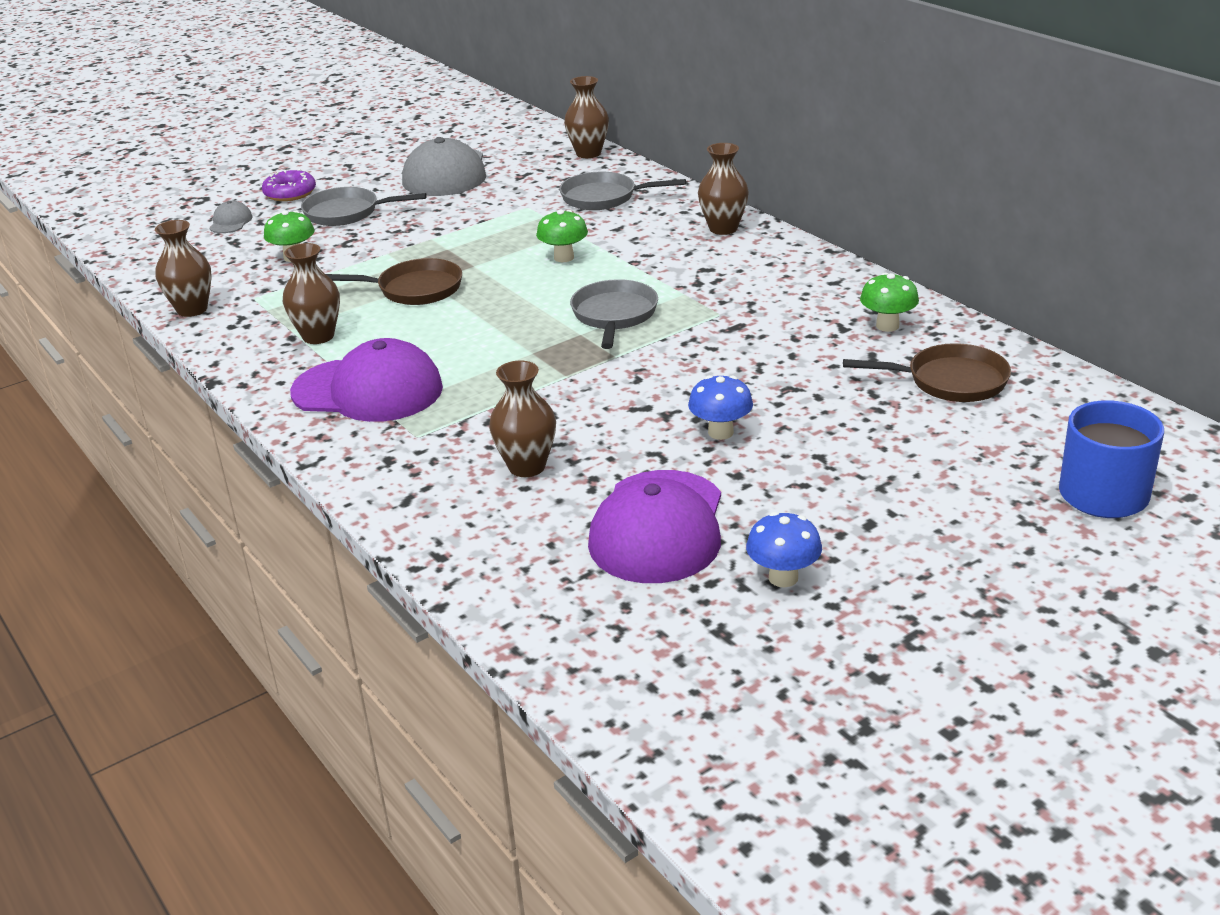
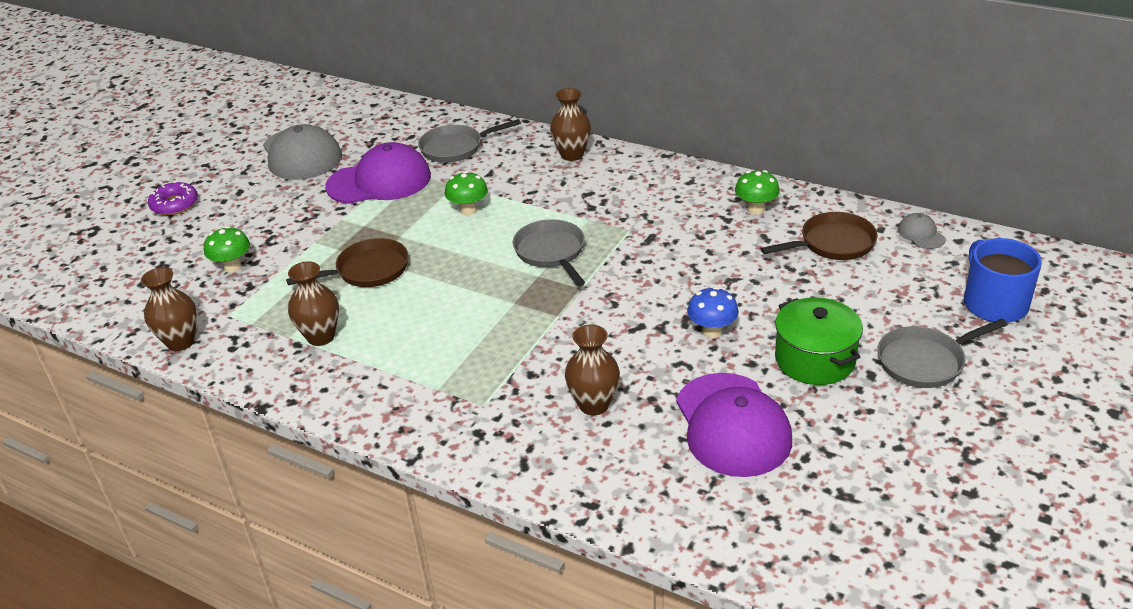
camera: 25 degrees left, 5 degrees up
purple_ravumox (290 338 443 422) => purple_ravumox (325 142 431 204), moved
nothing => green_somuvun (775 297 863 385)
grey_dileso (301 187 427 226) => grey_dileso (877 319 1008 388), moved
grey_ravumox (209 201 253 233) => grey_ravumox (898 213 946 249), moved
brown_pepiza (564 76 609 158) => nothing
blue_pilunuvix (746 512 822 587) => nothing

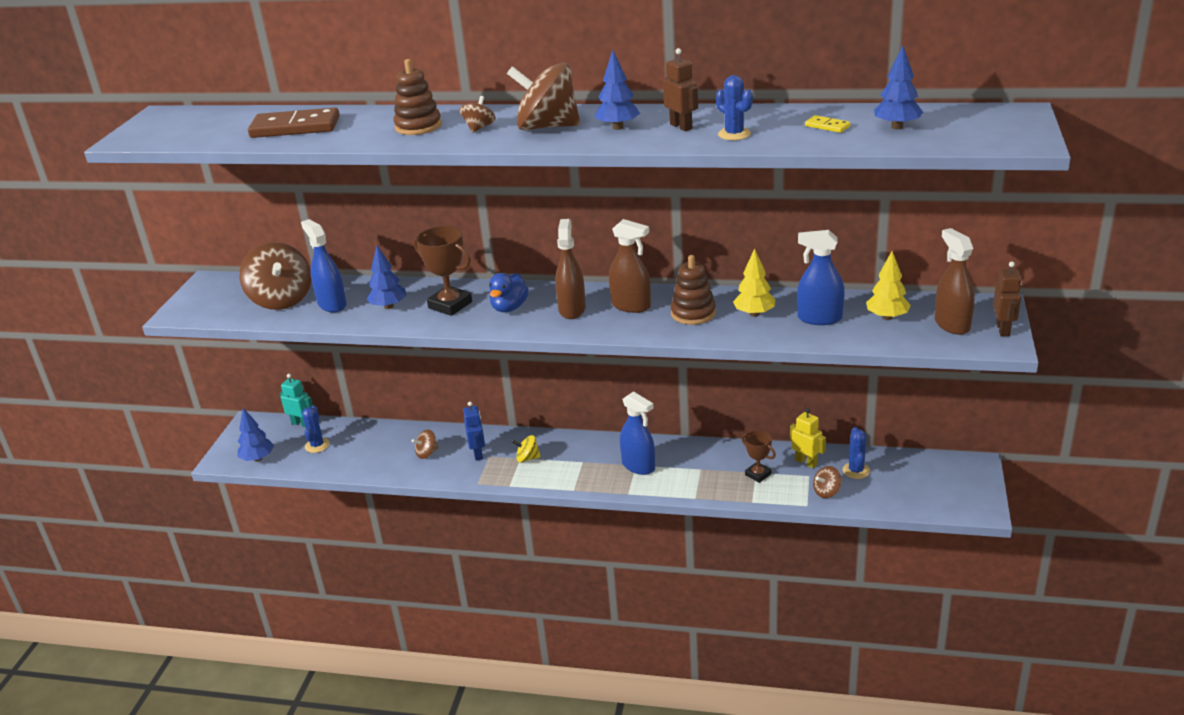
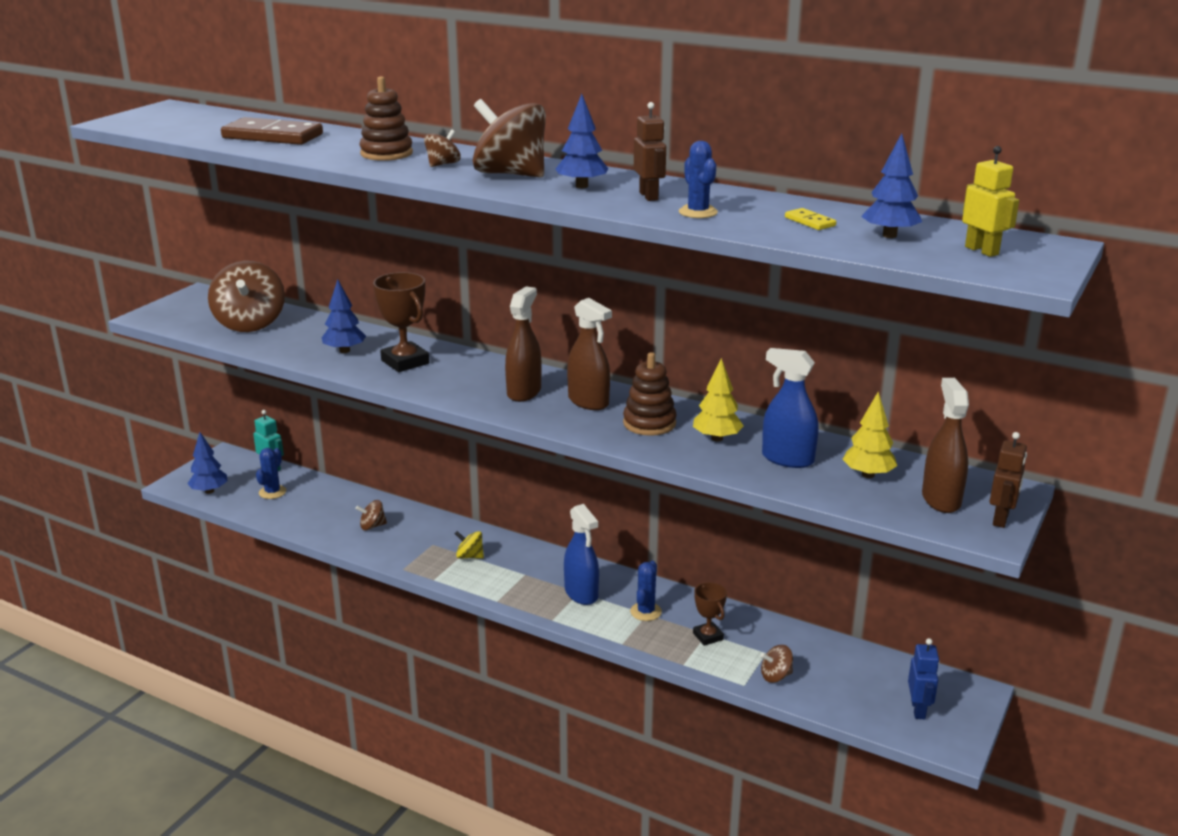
camera: 15 degrees right, 5 degrees down
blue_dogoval (843 427 870 479) => blue_dogoval (630 561 662 621), moved
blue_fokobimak (463 402 485 461) => blue_fokobimak (908 638 940 719), moved
yellow_fokobimak (790 408 826 468) => yellow_fokobimak (962 146 1019 257), moved
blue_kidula (301 219 347 312) => nothing
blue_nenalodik (489 273 529 312) => nothing

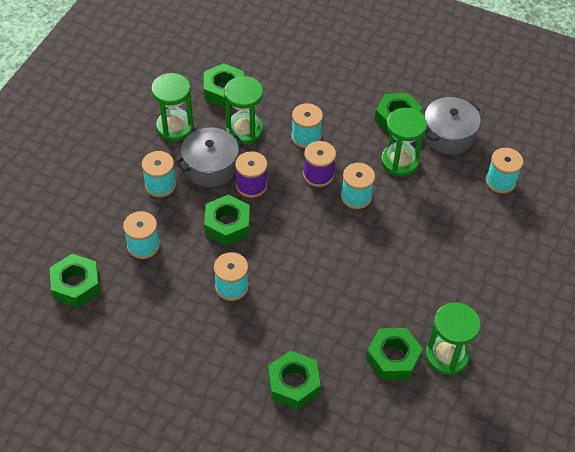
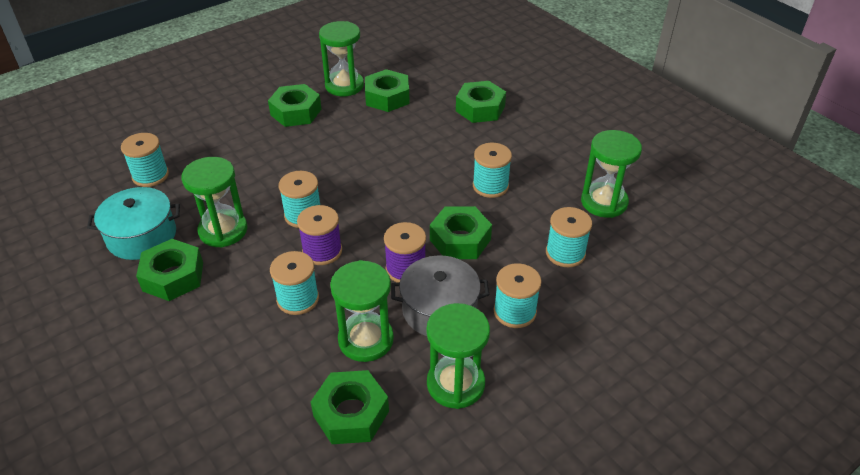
camera: 150 degrees left, 10 degrees down
grey_somuvun (424 97 481 155) => turquoise_somuvun (87 187 180 260)
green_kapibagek (50 254 100 308) => green_kapibagek (268 84 322 127), moved
nothing => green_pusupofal (581 130 642 218)

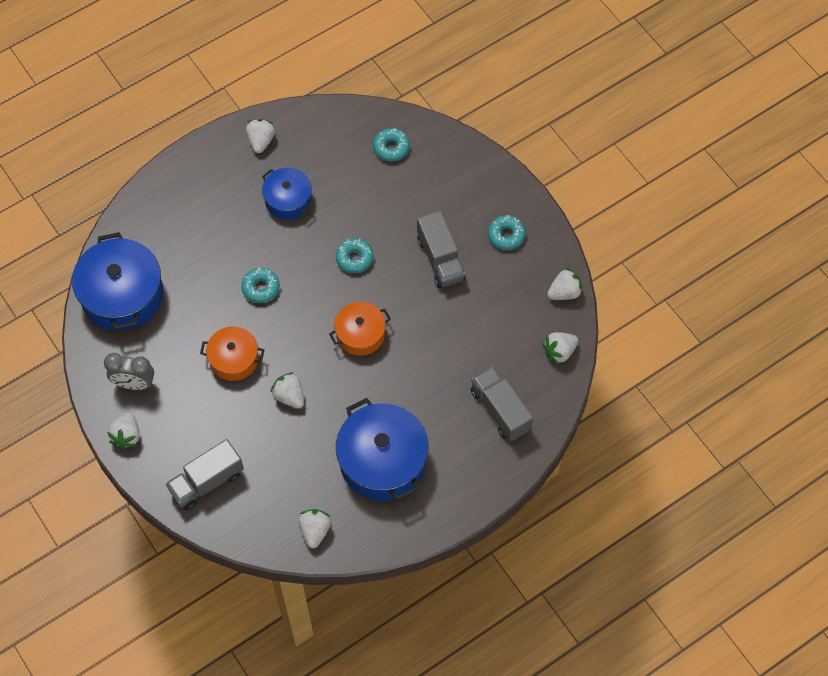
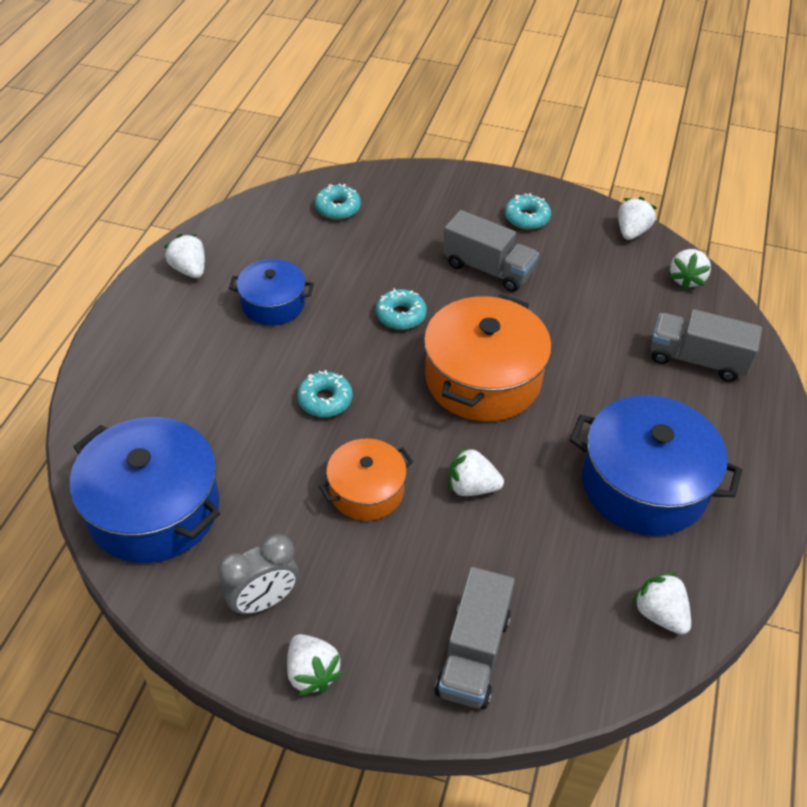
camera: 40 degrees left, 15 degrees down
orange_somuvun (329 302 391 356) => orange_somuvun (424 294 552 421), x1.72

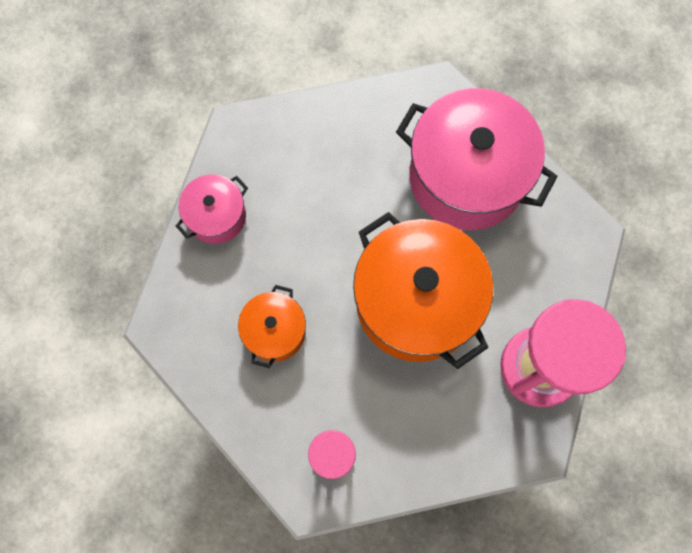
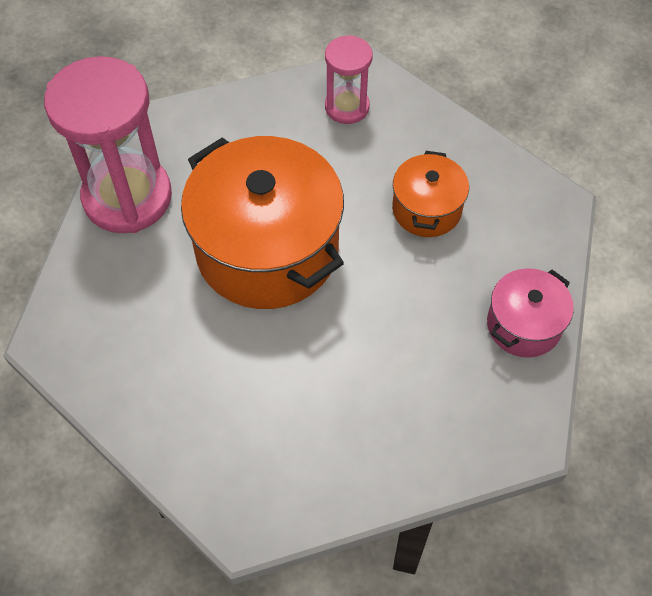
camera: 175 degrees right, 15 degrees down
pink_somuvun (396 88 558 230) => nothing

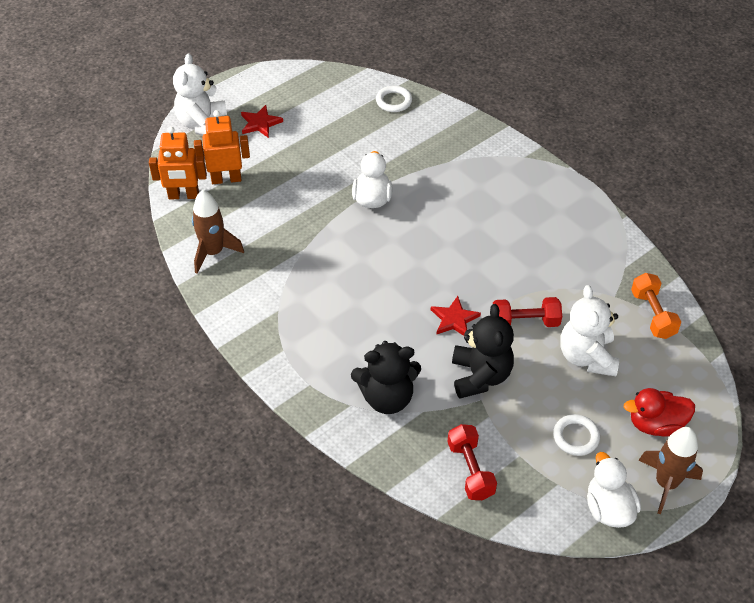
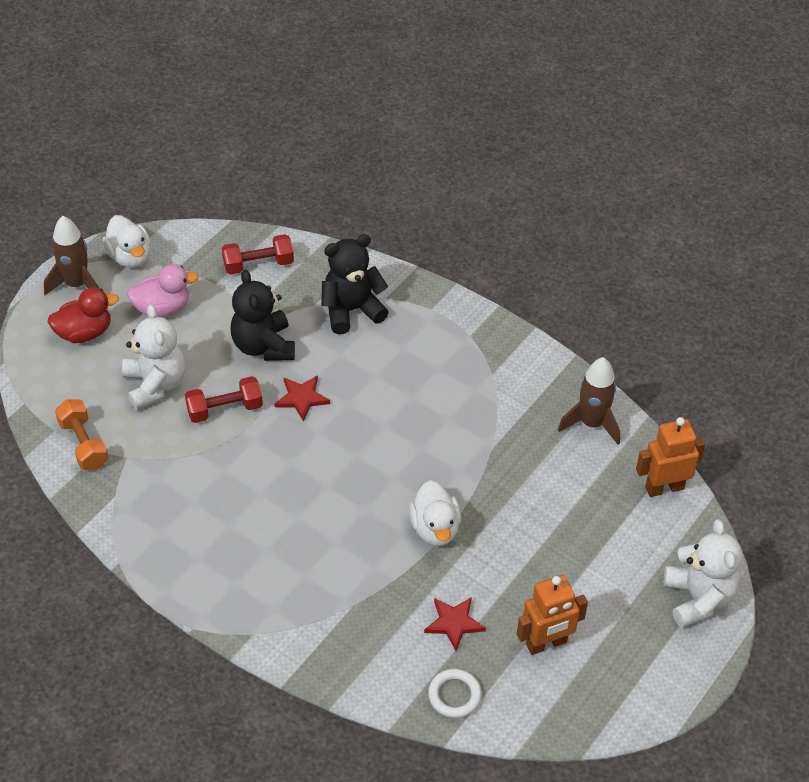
camera: 165 degrees right, 0 degrees up
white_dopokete (553 414 600 456) => pink_nenalodik (127 264 199 317)
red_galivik (447 424 497 500) => red_galivik (222 234 294 274), 75 degrees counterclockwise
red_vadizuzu (241 105 283 138) => red_vadizuzu (424 597 486 651), moved
orange_fokobimak (194 110 250 184) => orange_fokobimak (517 575 588 655), moved

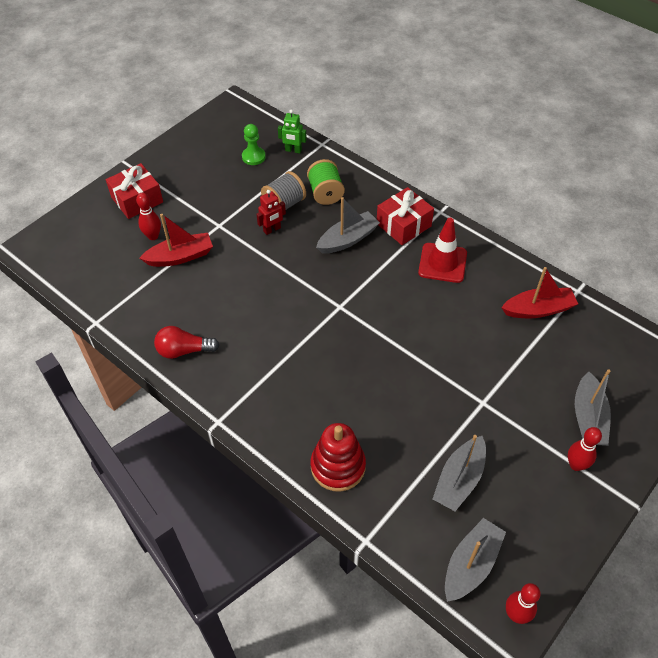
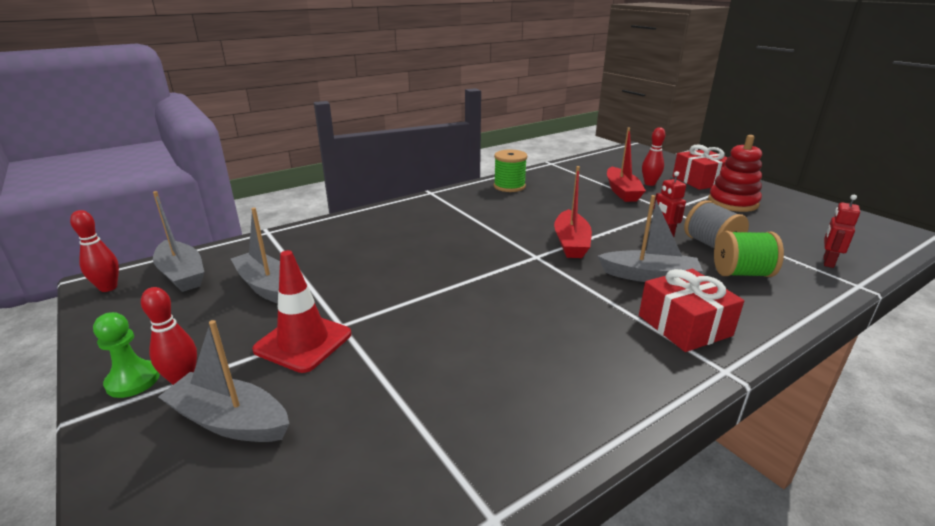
camera: 105 degrees right, 25 degrees down
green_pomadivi (242 124 266 165) => green_pomadivi (93 312 160 398), moved
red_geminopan (418 218 467 283) => red_geminopan (252 250 351 373), moved
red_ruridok (154 326 220 359) => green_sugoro (494 149 527 192)
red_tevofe (501 267 578 318) => red_tevofe (554 166 592 258), moved
grey_tevofe (316 197 380 254) => grey_tevofe (598 195 703 282), 60 degrees counterclockwise
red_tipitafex (311 423 366 492) => red_tipitafex (708 135 762 212), moved
green_fokobimak (278 110 307 153) => red_fokobimak (823 195 860 268)

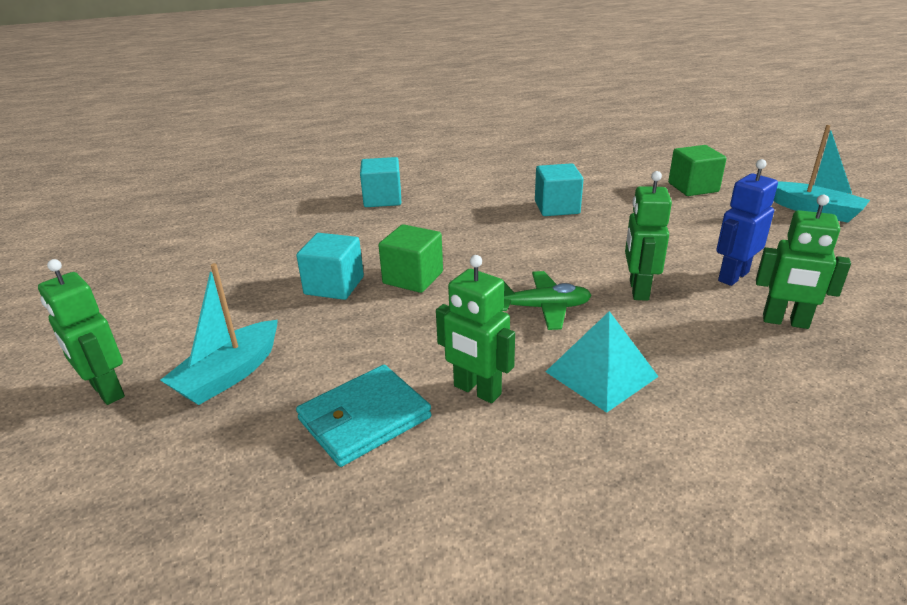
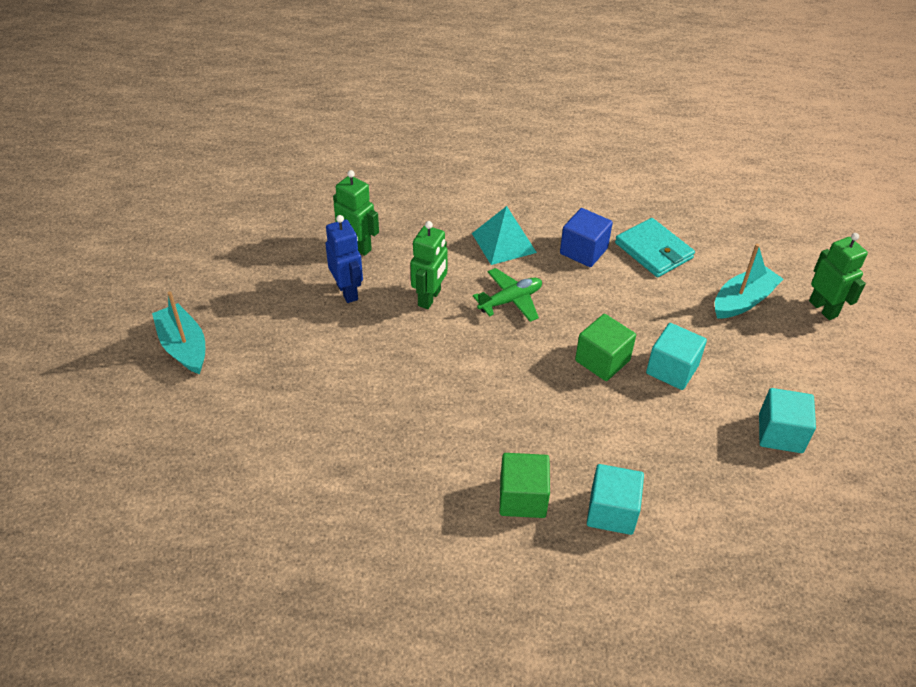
camera: 165 degrees left, 15 degrees up
blue_fokobimak (716 159 778 286) => blue_fokobimak (325 215 363 303), 90 degrees counterclockwise
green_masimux (501 271 591 330) => green_masimux (473 268 542 322), 135 degrees clockwise
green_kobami (668 145 727 196) => green_kobami (500 453 550 518), moved
green_fokobimak (436 255 515 403) => blue_kobami (560 208 613 267)
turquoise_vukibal (296 365 432 467) => turquoise_vukibal (615 218 695 277), 75 degrees clockwise
turquoise_kobami (535 163 583 216) => turquoise_kobami (759 388 816 453), moved

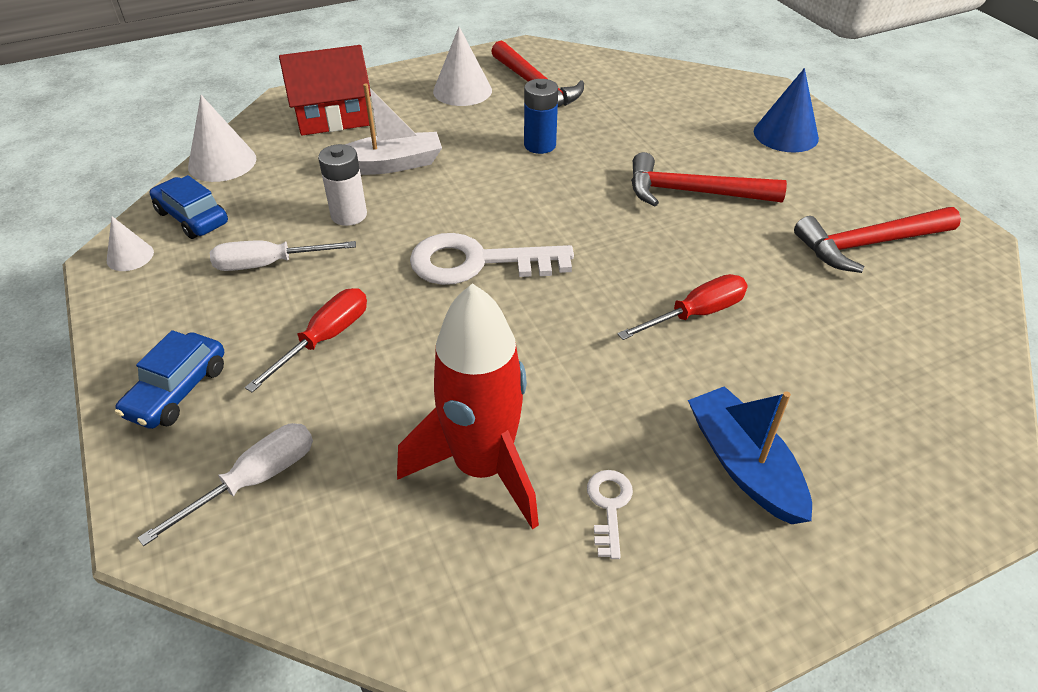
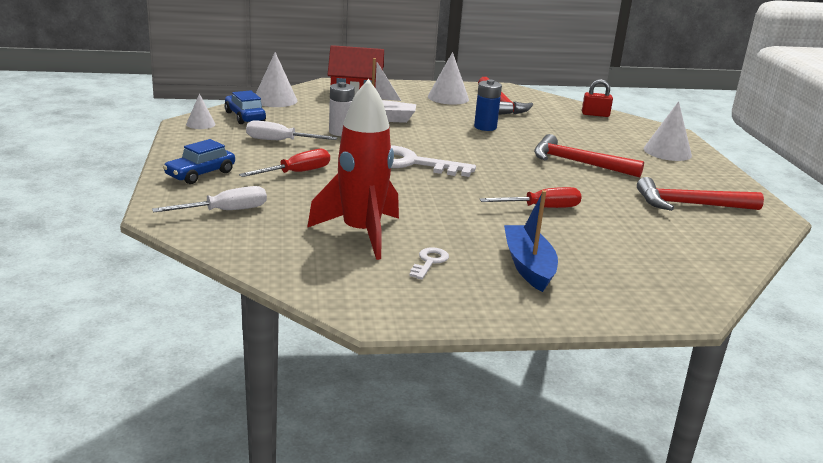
camera: 15 degrees right, 20 degrees down
nothing => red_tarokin (582 79 613 117)
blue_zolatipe (754 68 819 153) => white_zolatipe (643 101 692 161)

